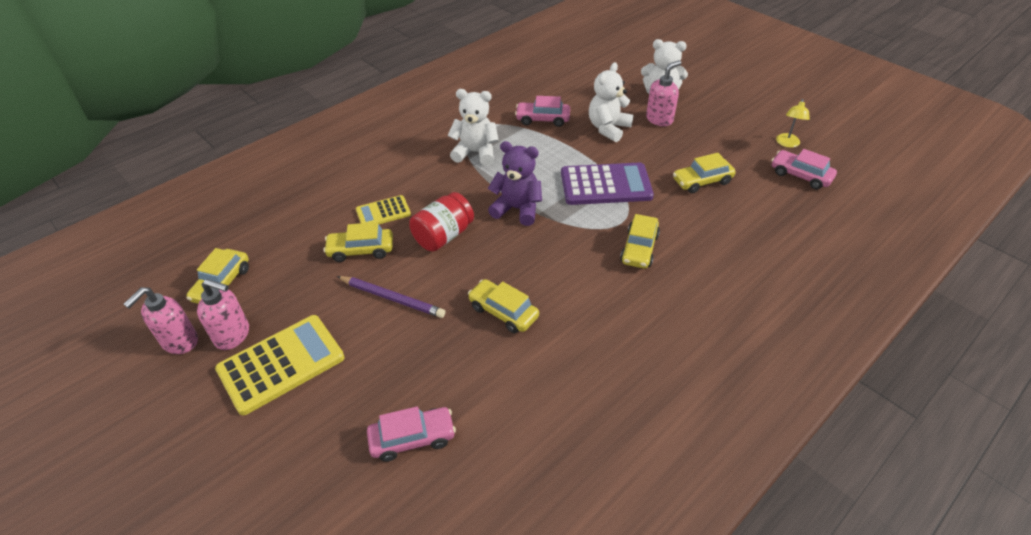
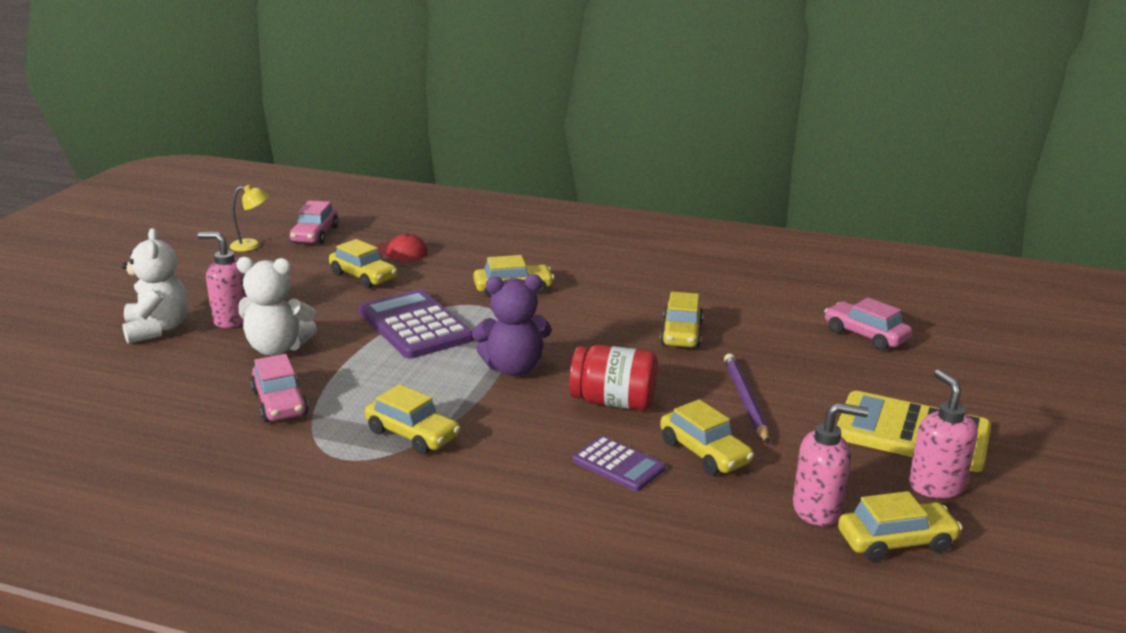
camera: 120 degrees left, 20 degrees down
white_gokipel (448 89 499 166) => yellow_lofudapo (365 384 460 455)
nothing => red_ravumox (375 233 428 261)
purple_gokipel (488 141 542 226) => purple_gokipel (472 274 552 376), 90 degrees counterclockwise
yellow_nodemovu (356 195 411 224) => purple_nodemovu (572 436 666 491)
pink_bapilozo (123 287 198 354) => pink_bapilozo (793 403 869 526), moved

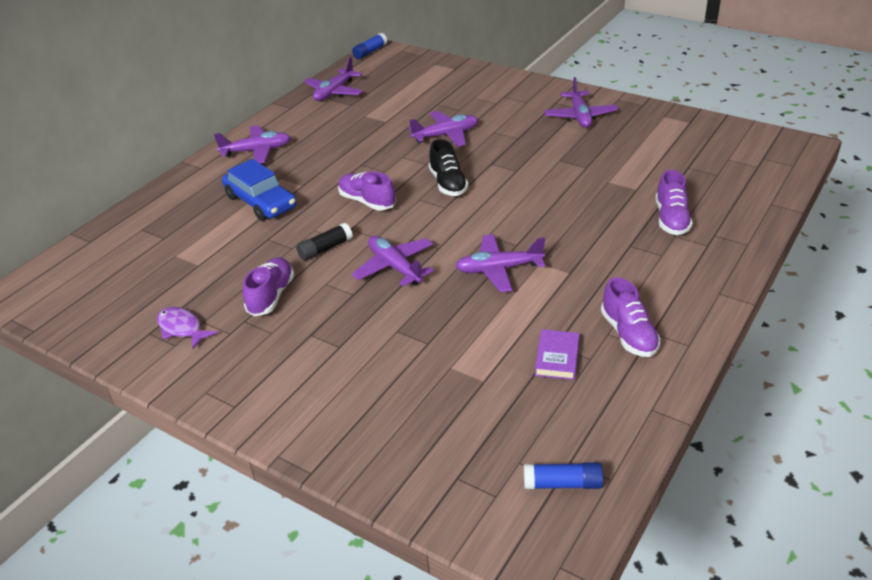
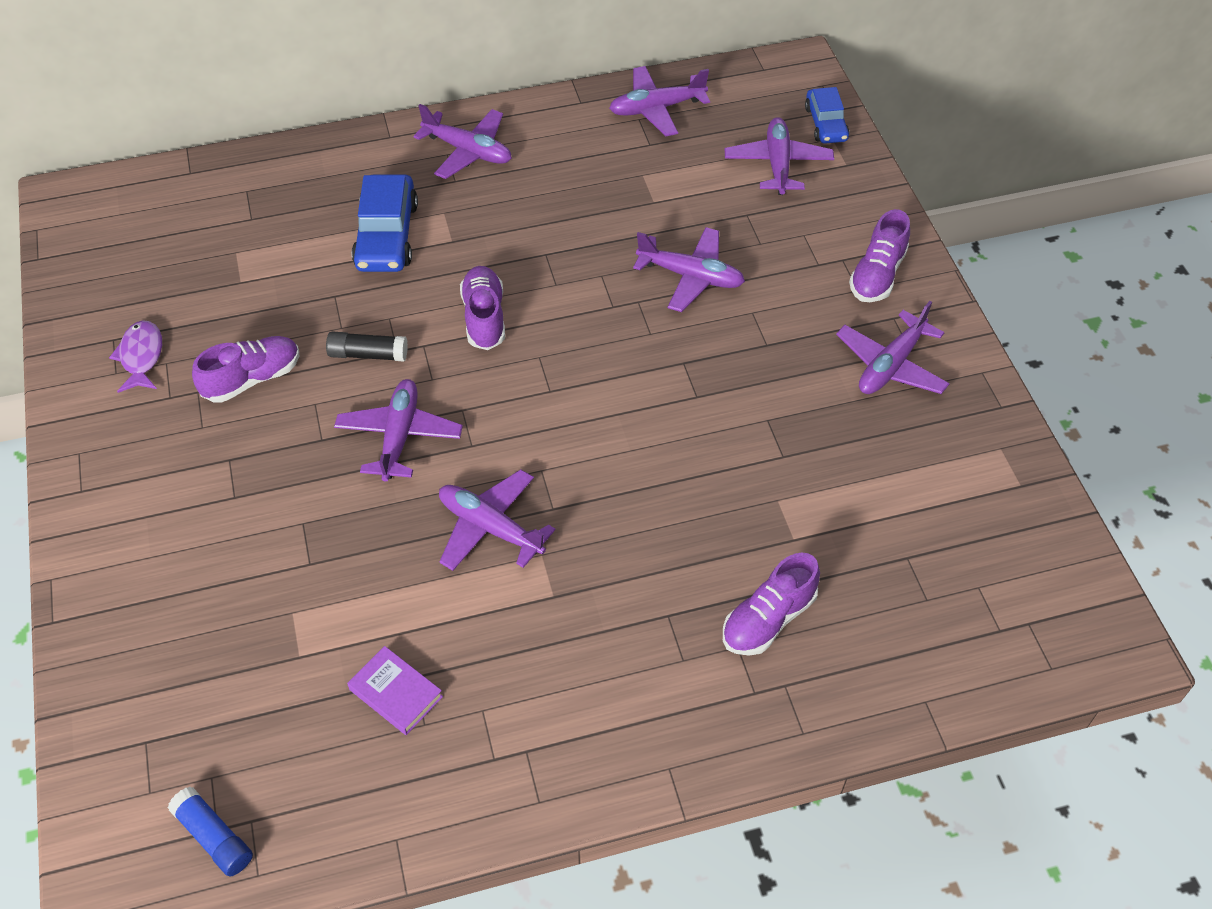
camera: 40 degrees right, 15 degrees up
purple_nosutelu (535 329 580 380) => purple_nosutelu (347 646 443 735), 75 degrees clockwise
nothing => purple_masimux (725 117 834 195)
nothing => blue_lofudapo (805 87 849 144)
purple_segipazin (601 277 661 357) => purple_segipazin (849 209 910 302), moved
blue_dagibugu (352 33 387 59) => nothing
black_segipazin (429 139 468 196) => nothing

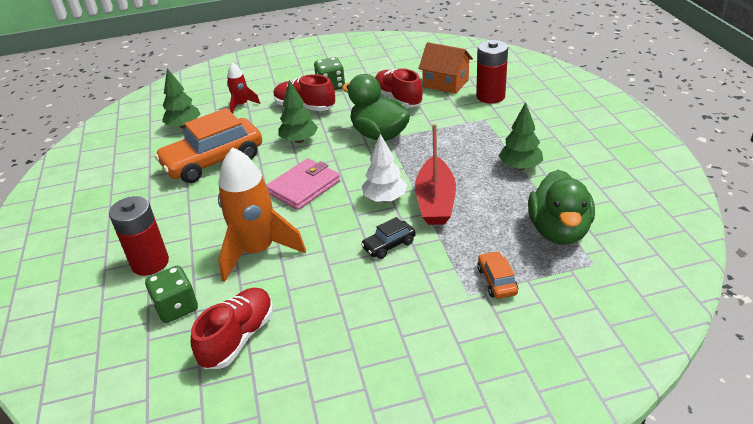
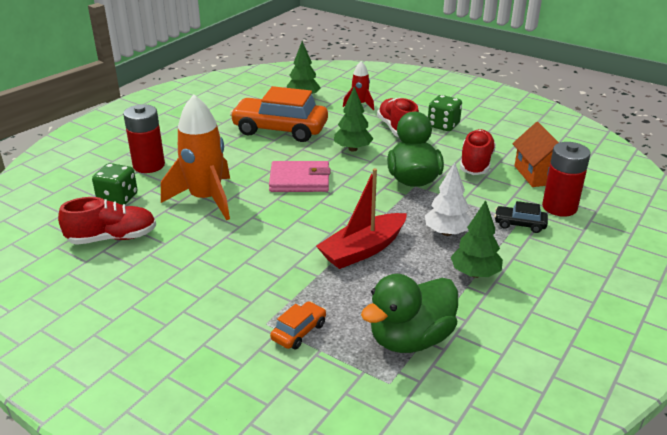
camera: 45 degrees right, 5 degrees down
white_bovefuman (362 134 407 202) => white_bovefuman (425 163 472 236), moved
black_lofudapo (361 217 416 259) => black_lofudapo (494 201 548 233), moved

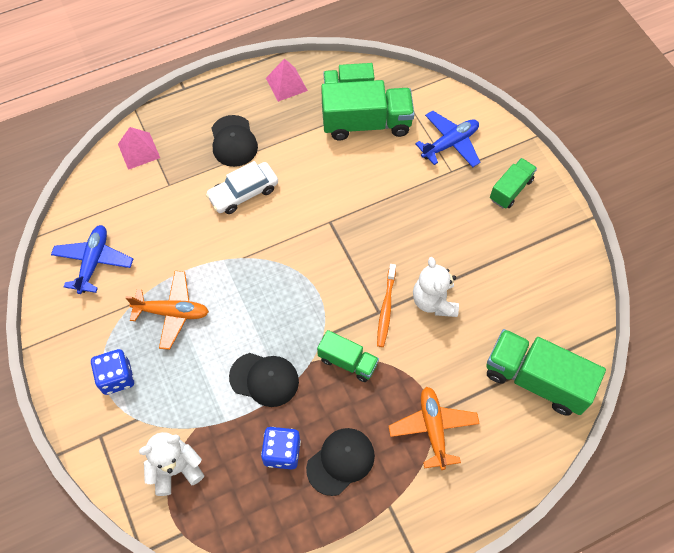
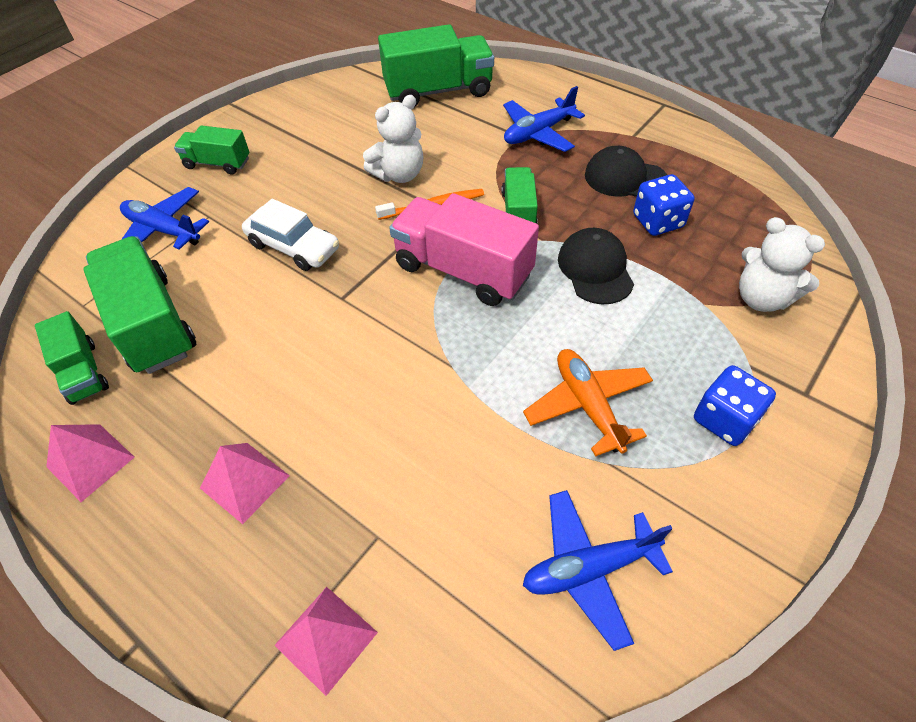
camera: 115 degrees left, 10 degrees down
black_ravumox (211 115 258 167) => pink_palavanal (200 443 290 524)
white_lofudapo (206 161 278 214) => white_lofudapo (242 199 339 271), moved
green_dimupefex (486 329 606 416) => green_dimupefex (378 24 494 107), 105 degrees counterclockwise
nothing => pink_dimupefex (389 193 539 306)
orange_masimux (389 387 480 470) => blue_masimux (503 86 585 152)

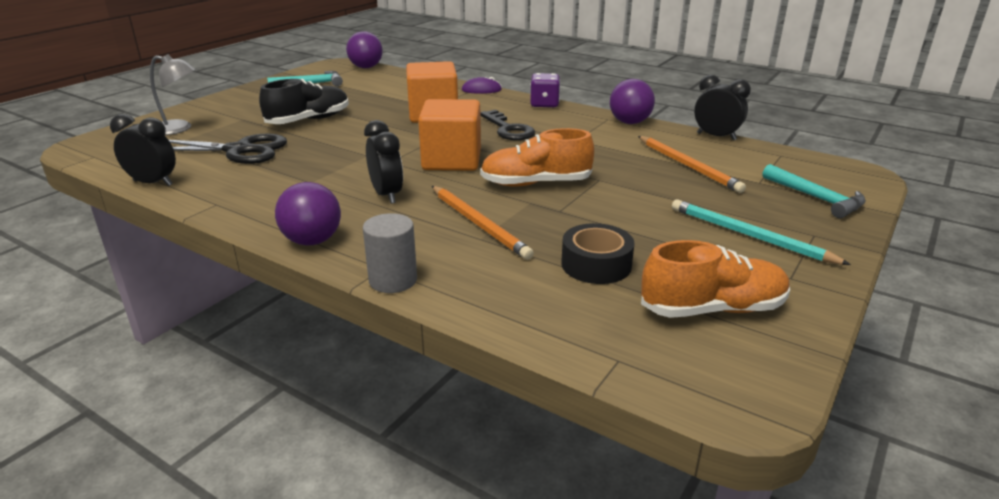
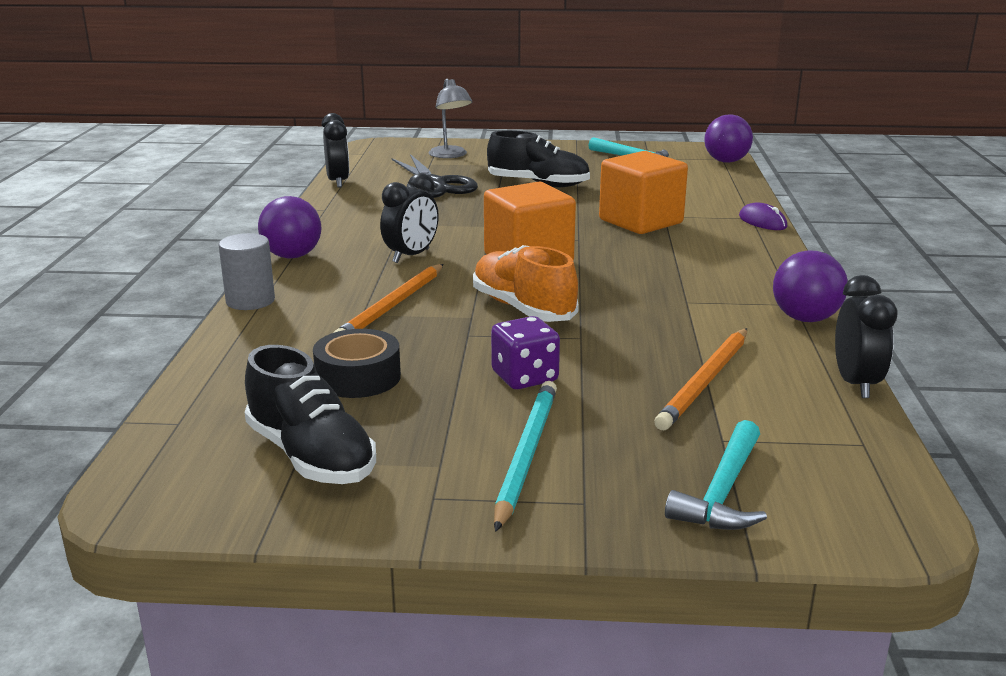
camera: 60 degrees right, 5 degrees down
orange_segipazin (641 240 790 318) => black_segipazin (245 345 376 484)
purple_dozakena (530 73 560 107) => purple_dozakena (491 316 560 389), moved
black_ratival (480 110 535 140) => nothing

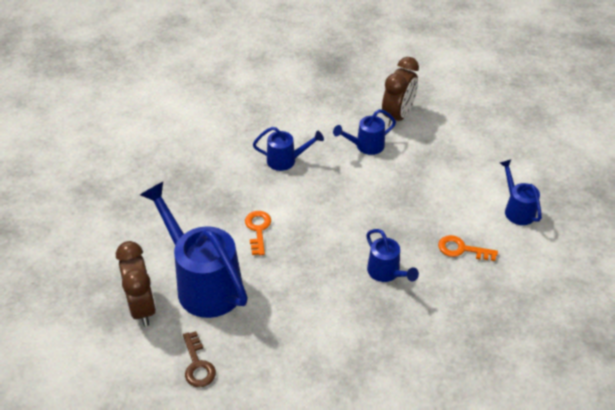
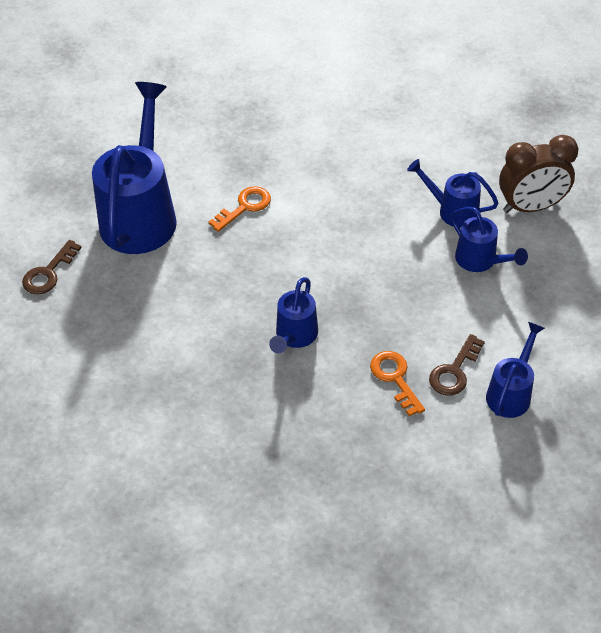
camera: 50 degrees right, 5 degrees up
nothing => brown_ratival (429 334 485 396)
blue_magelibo (253 127 324 171) => blue_magelibo (451 207 528 272), moved
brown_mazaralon (116 241 156 327) => nothing

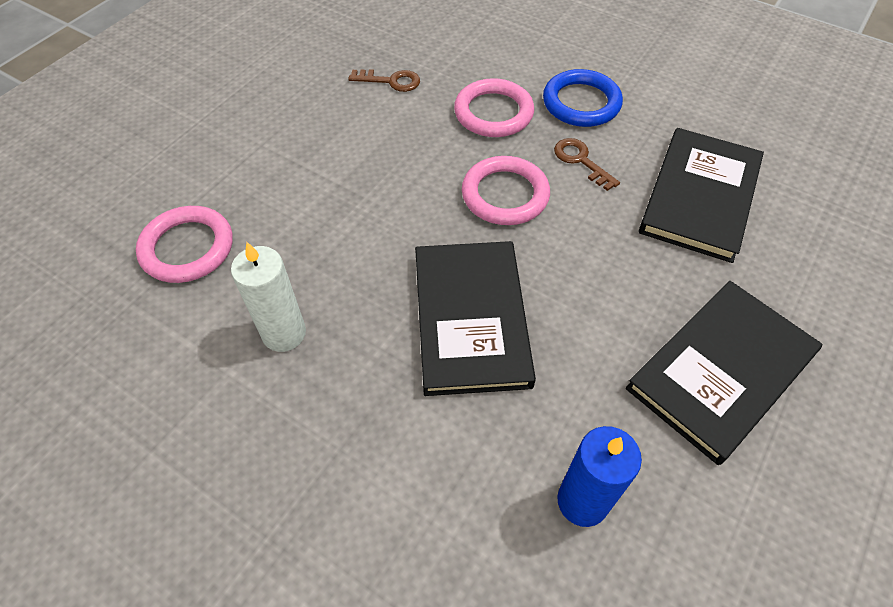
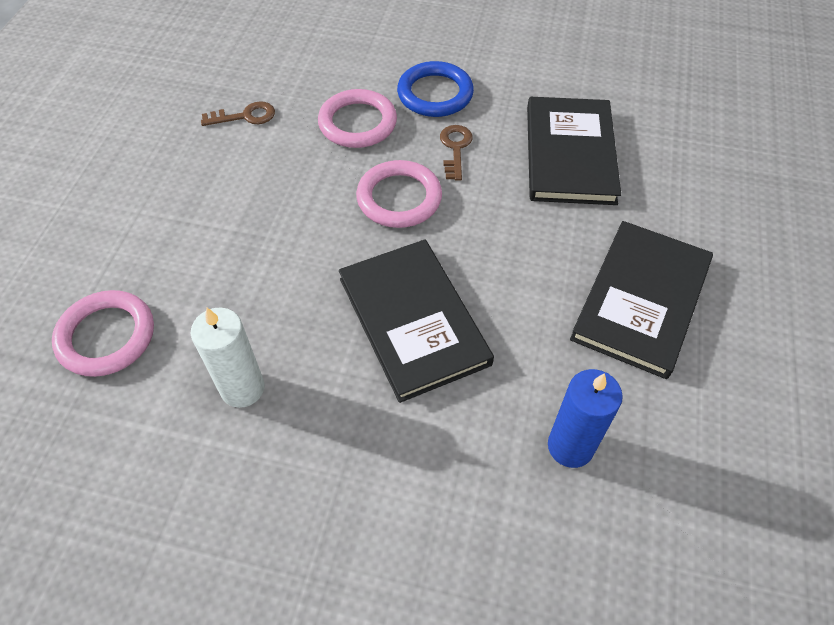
camera: 20 degrees left, 0 degrees up
brown_ratival (554 138 620 191) => brown_ratival (440 125 473 181), 60 degrees clockwise

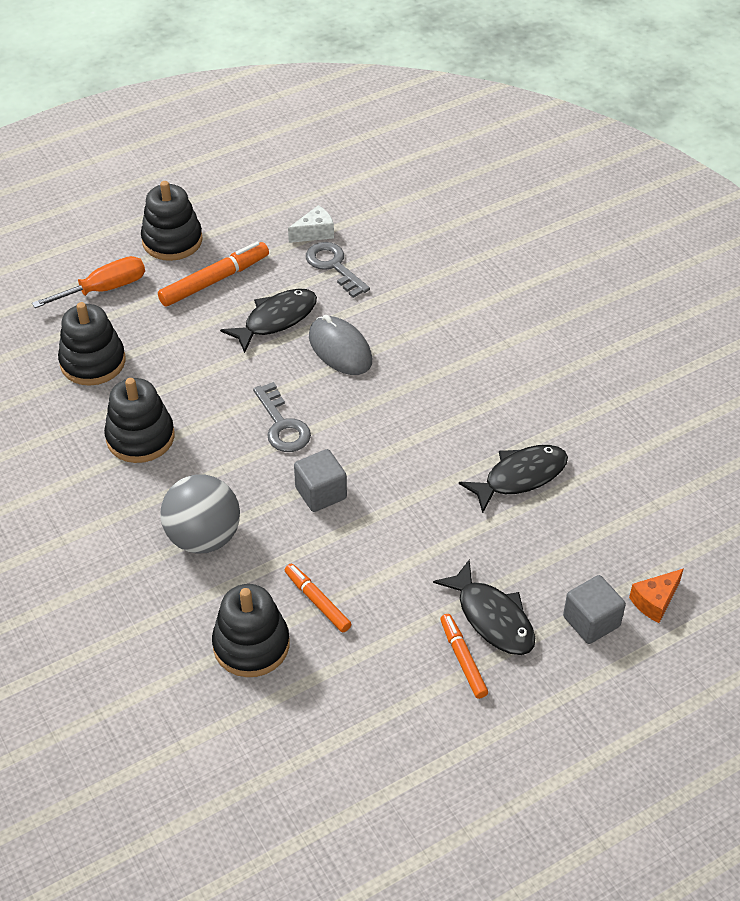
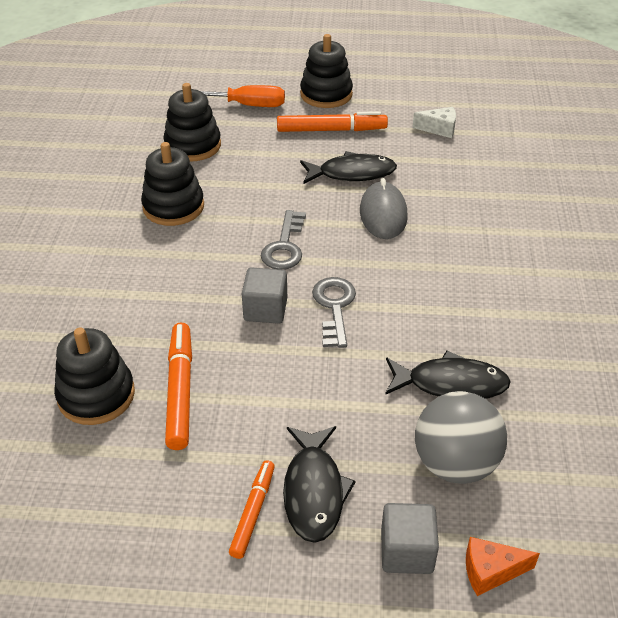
camera: 35 degrees right, 5 degrees down
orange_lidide (285 563 352 632) => orange_lidide (165 323 192 450), x1.58
grey_ratival (306 242 370 298) => grey_ratival (312 277 356 348), moved
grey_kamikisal (160 474 240 553) => grey_kamikisal (415 391 507 484), moved

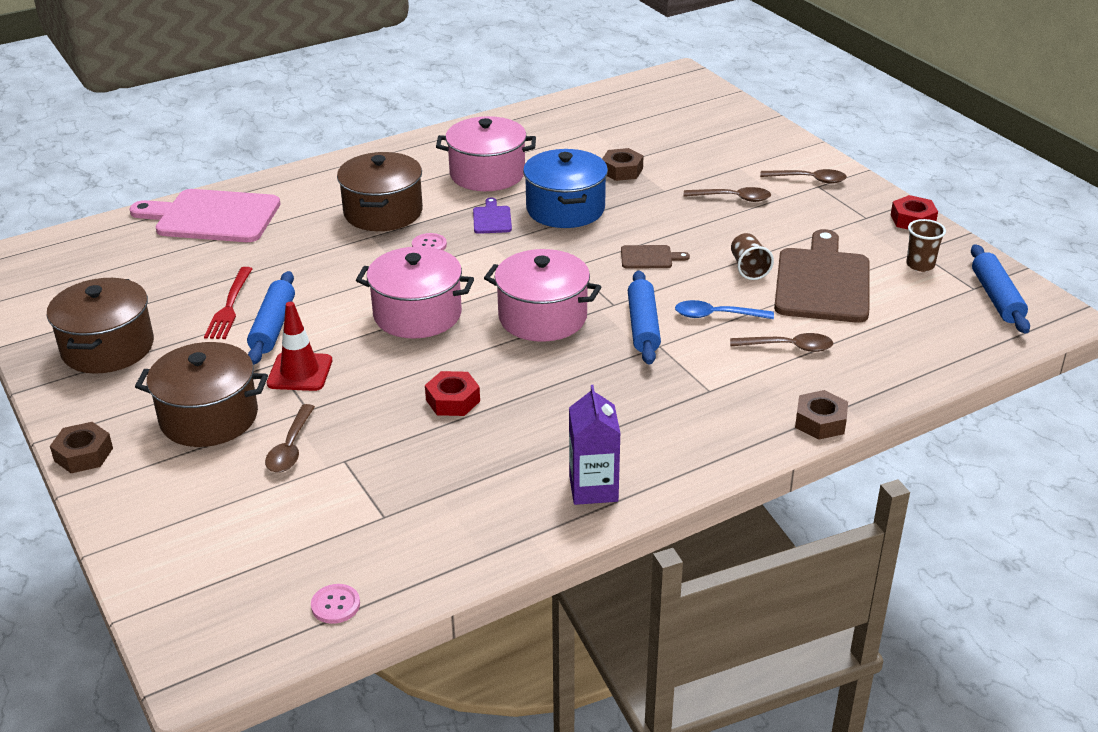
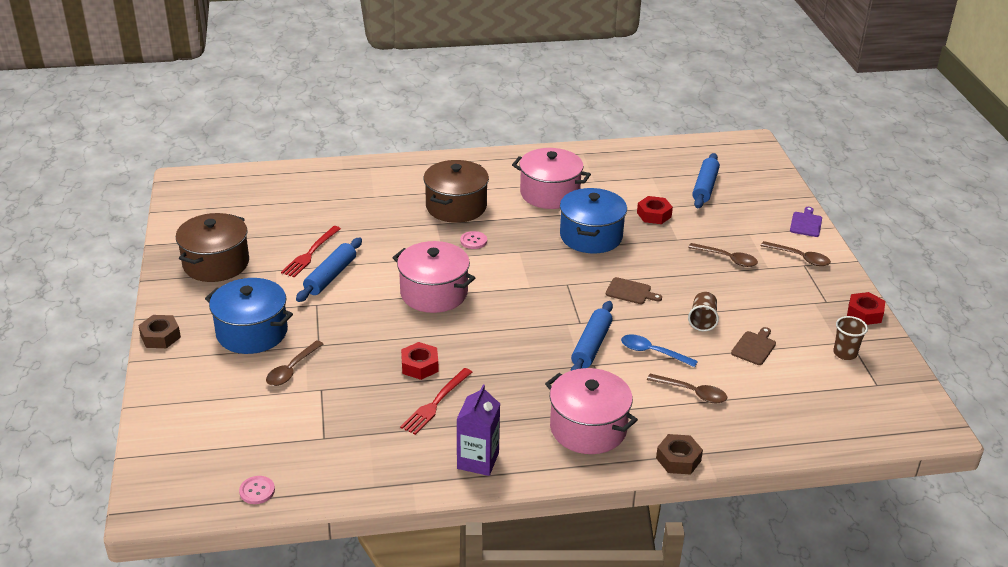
camera: 20 degrees right, 0 degrees up
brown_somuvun (135 342 268 447) => blue_somuvun (205 278 293 354)
nothing => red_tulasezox (400 368 472 435)
pink_somuvun (484 249 601 342) => pink_somuvun (545 368 638 454), moved
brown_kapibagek (602 148 643 181) => red_kapibagek (637 196 673 224)
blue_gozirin (971 244 1030 334) => blue_gozirin (692 153 720 208), moved
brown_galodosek (774 229 870 323) => brown_galodosek (731 327 776 365), x0.44
purple_galodosek (473 198 512 234) => purple_galodosek (790 207 822 237), moved
pink_galodosek (129 189 280 242) => nothing
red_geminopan (267 302 332 391) => nothing

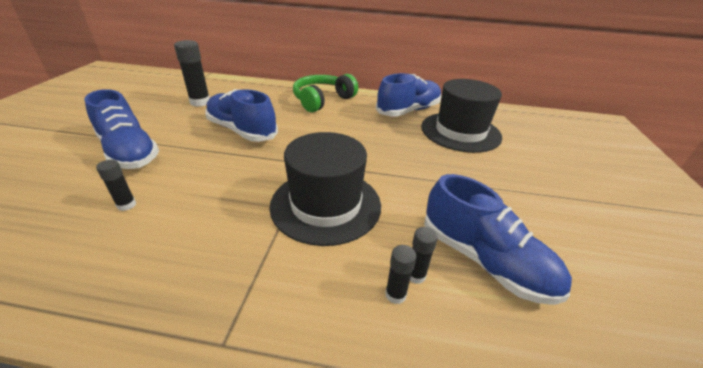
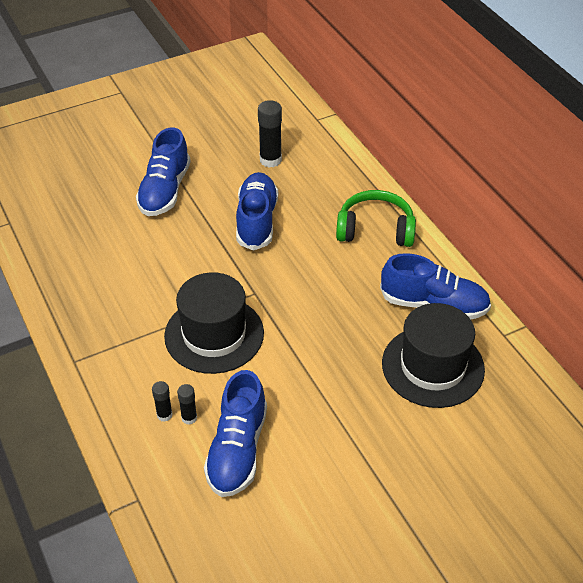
camera: 55 degrees right, 10 degrees up
black_dagibugu (96 160 136 211) => nothing

